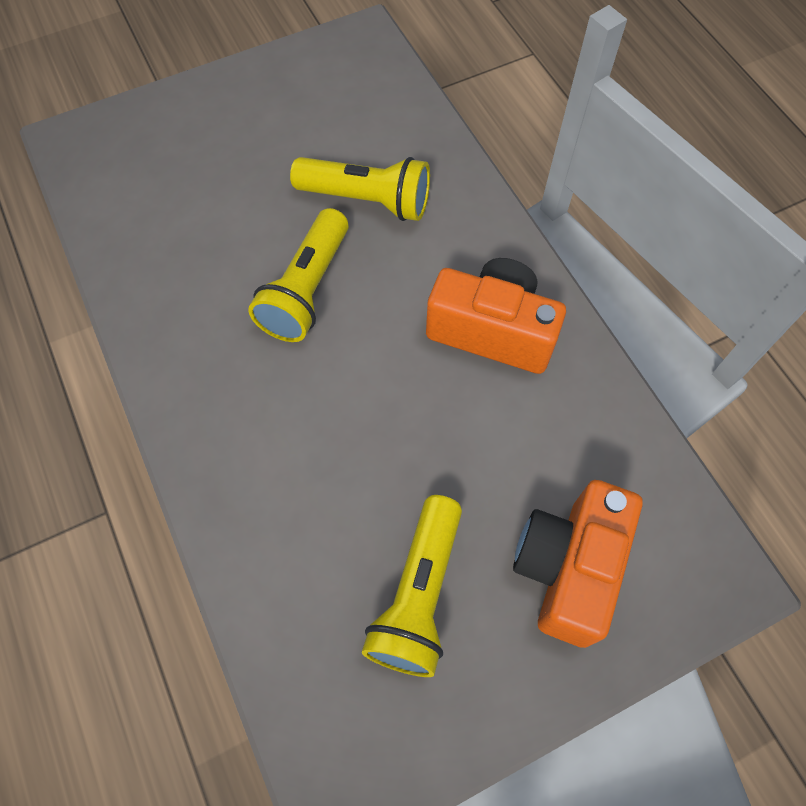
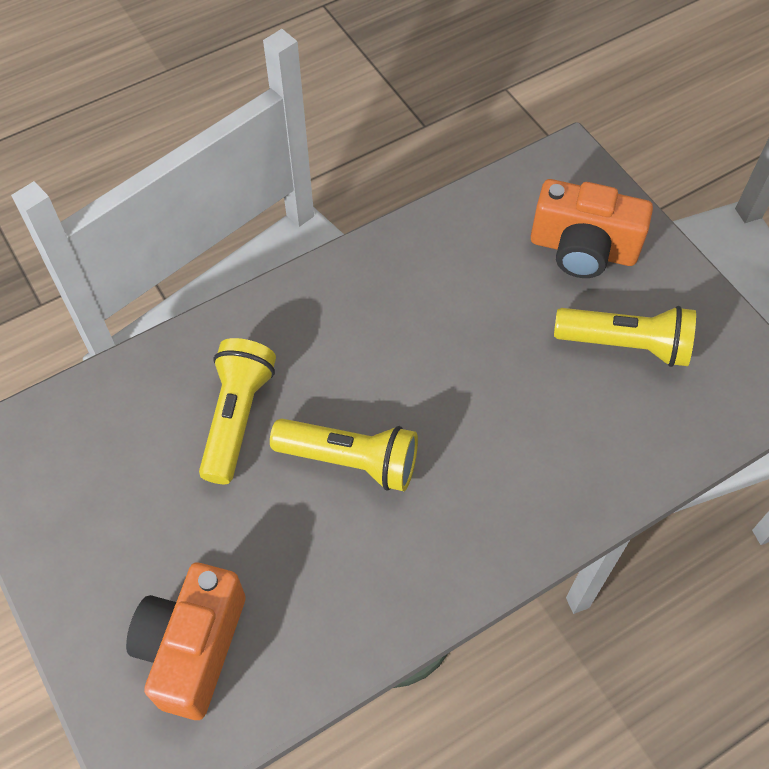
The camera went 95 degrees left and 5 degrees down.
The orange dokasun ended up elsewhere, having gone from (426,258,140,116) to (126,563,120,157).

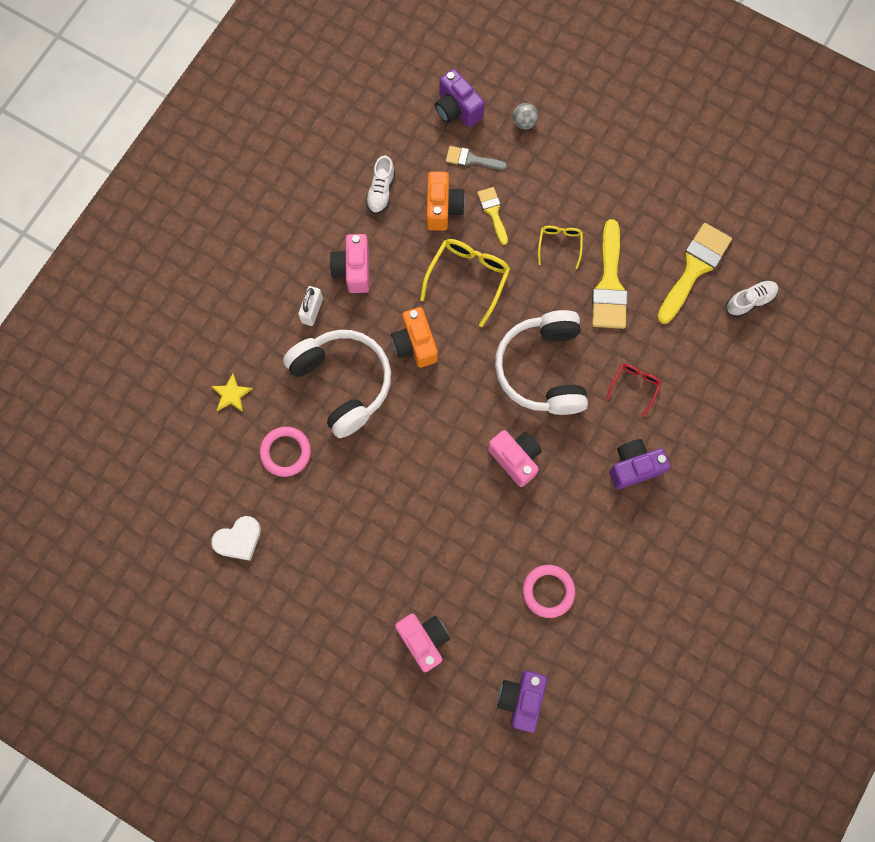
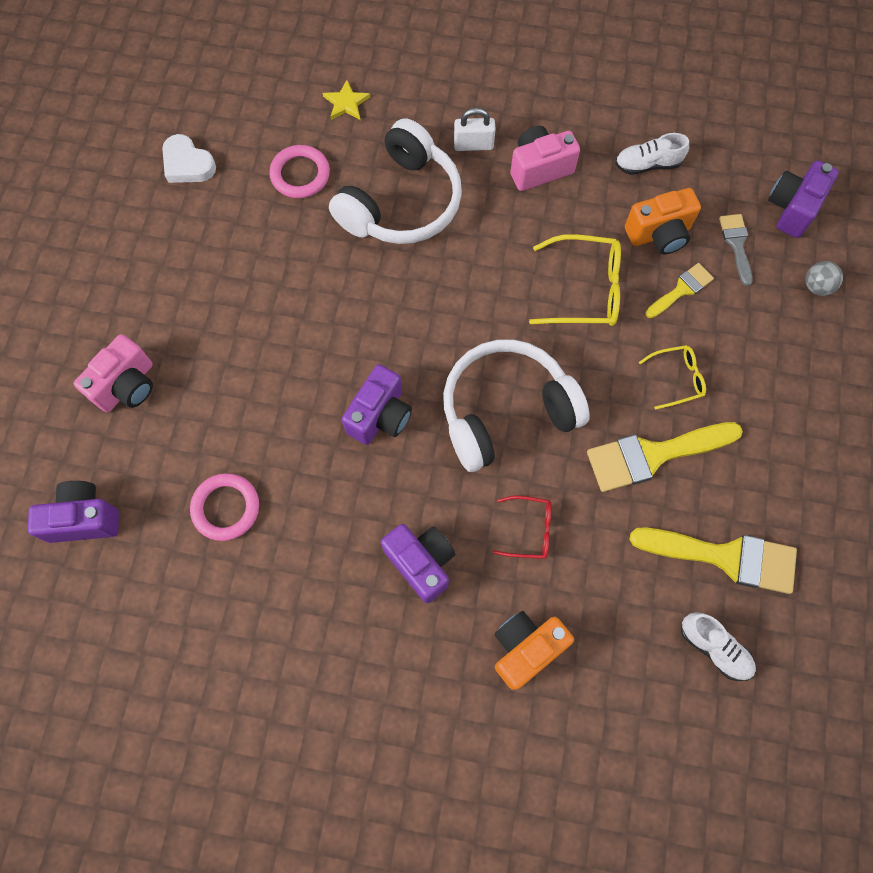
The camera went 70 degrees right and 5 degrees down.
What was the pink dokasun at (488,430,54,57) turned into the purple dokasun at (342,364,70,81).
The orange dokasun ended up elsewhere, having gone from (391,307,47,61) to (494,611,80,79).

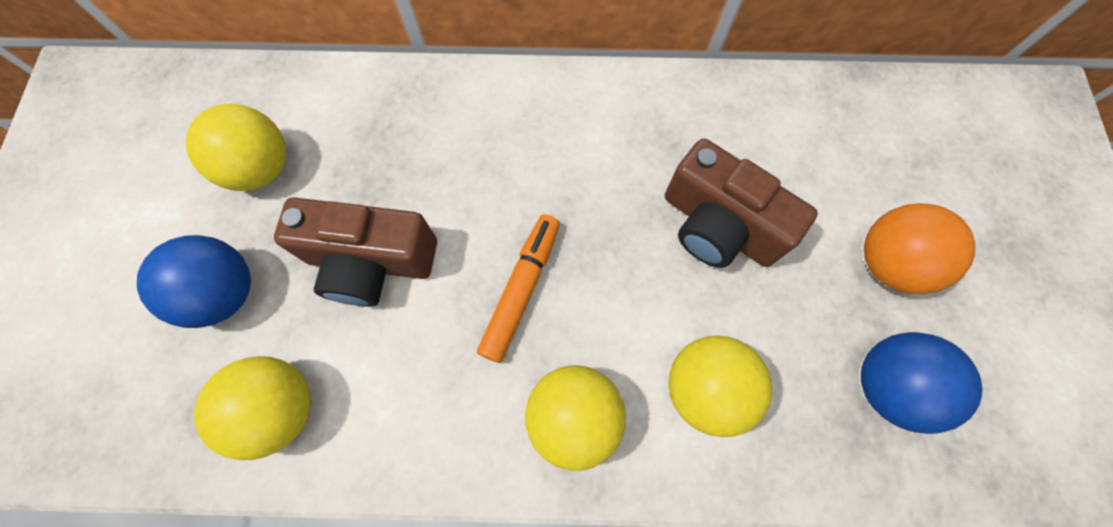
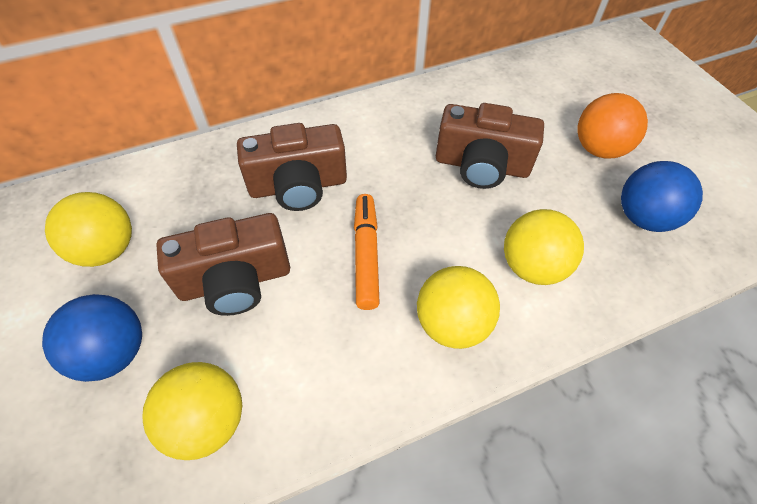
The camera went 25 degrees left and 15 degrees down.
The second view gained the brown dokasun at (237,123,110,88).

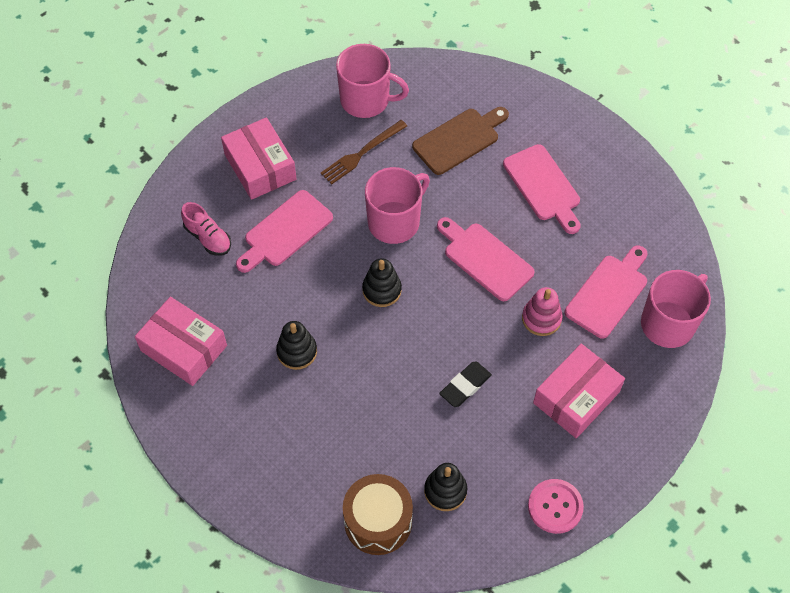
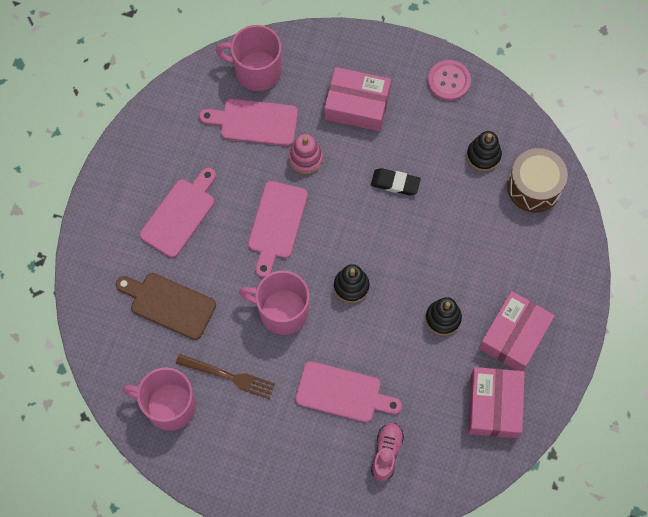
The camera went 120 degrees left and 10 degrees up.
The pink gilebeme at (336,44,73,74) ended up facing another way, 60 degrees counterclockwise from before.
The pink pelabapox ended up elsewhere, having gone from (221,117,76,83) to (479,291,76,80).

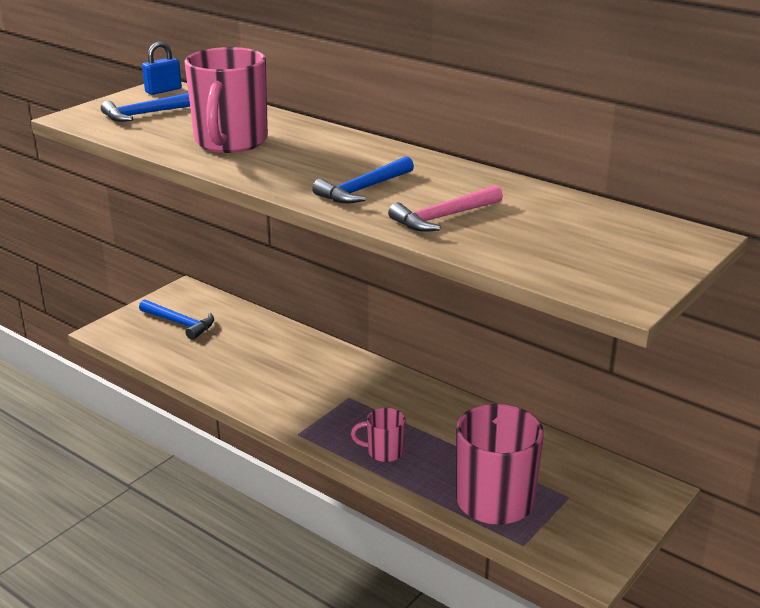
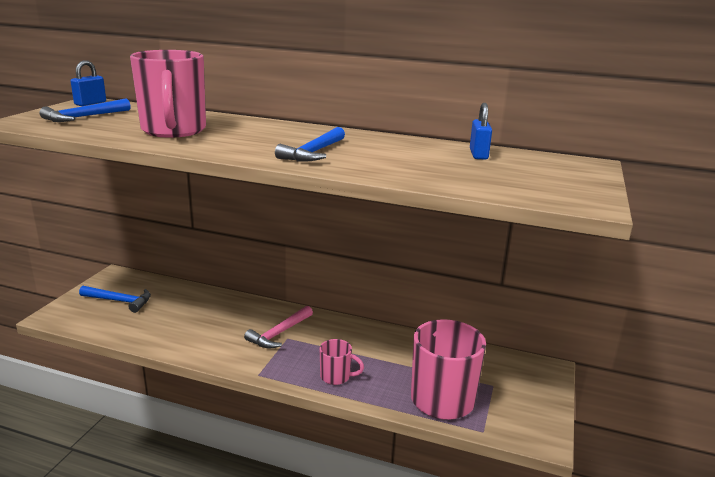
The camera went 20 degrees left and 5 degrees down.
The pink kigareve ended up elsewhere, having gone from (388,185,115,47) to (244,306,69,43).
The pink gilebeme at (351,408,55,54) ended up facing another way, 150 degrees counterclockwise from before.
The second view gained the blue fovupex at (470,103,22,57).

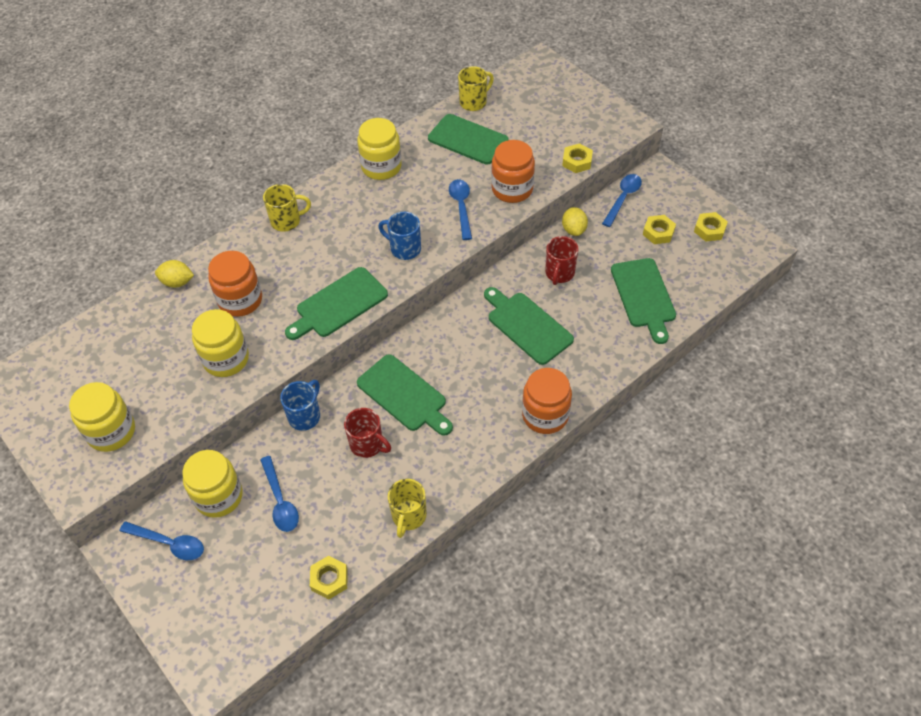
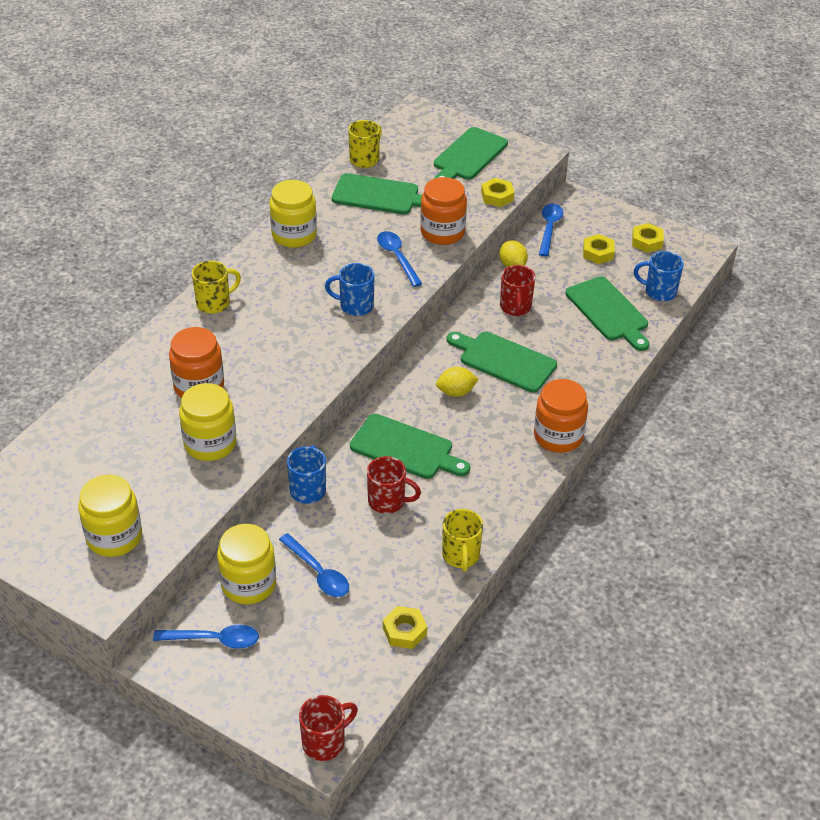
The camera went 20 degrees left and 10 degrees down.
The second view gained the red gilebeme at (299,695,59,66).
The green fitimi ended up elsewhere, having gone from (285,267,103,73) to (434,127,74,53).
The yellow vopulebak ended up elsewhere, having gone from (155,260,39,28) to (436,367,43,30).
The second view gained the blue gilebeme at (634,251,50,50).

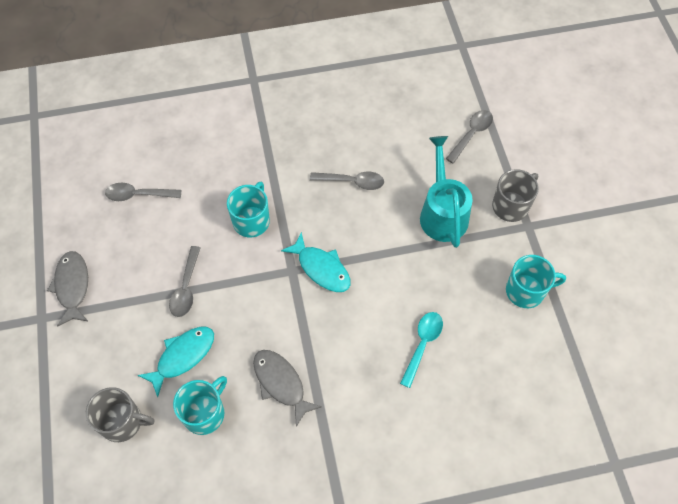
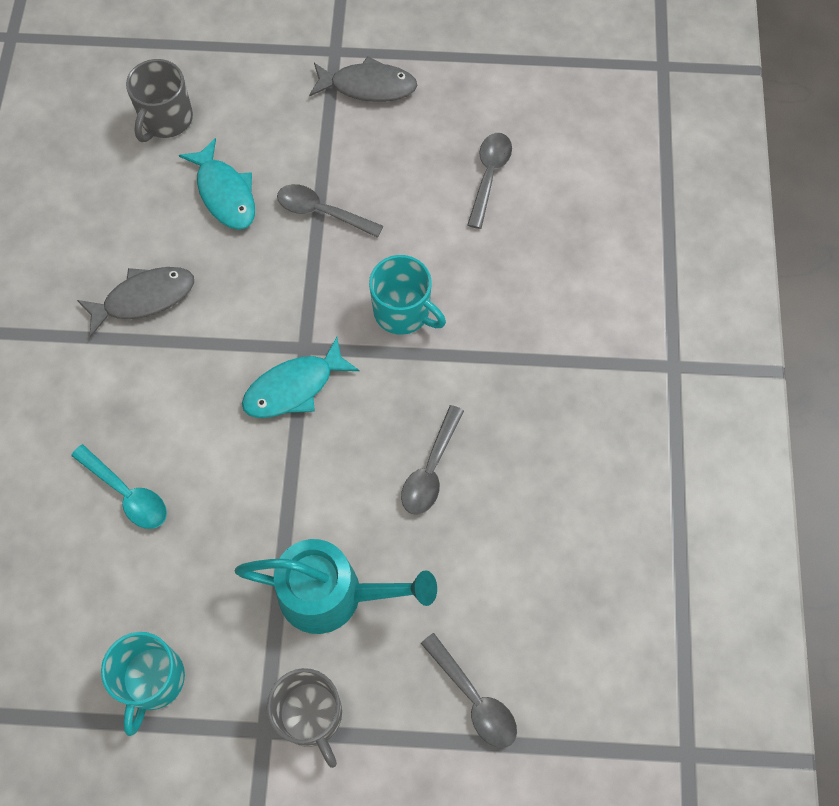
The camera went 105 degrees right and 5 degrees up.
The second view lost the turquoise gilebeme at (173,376,54,59).

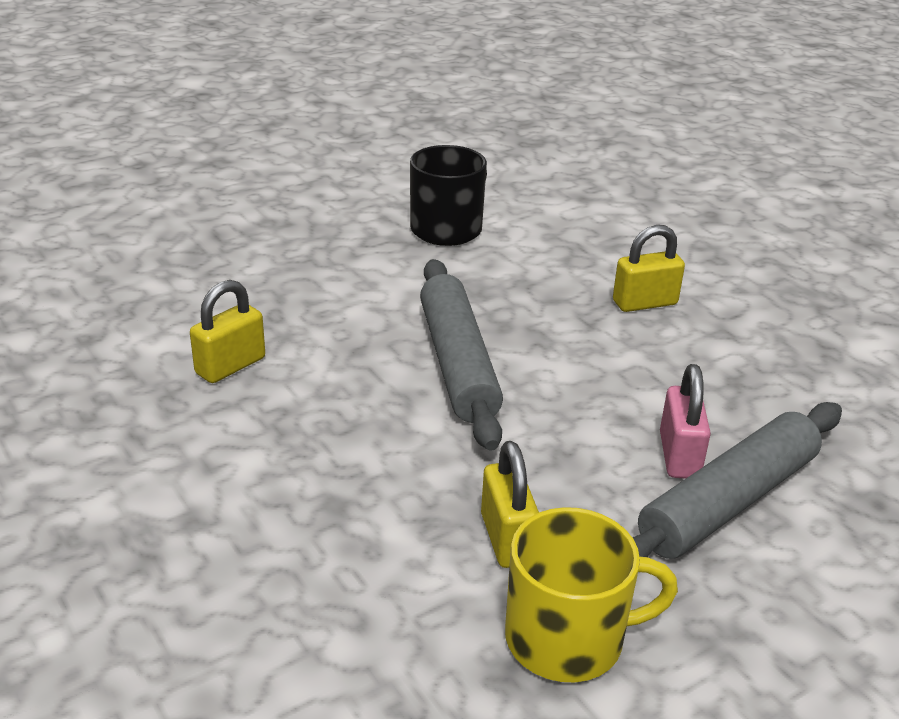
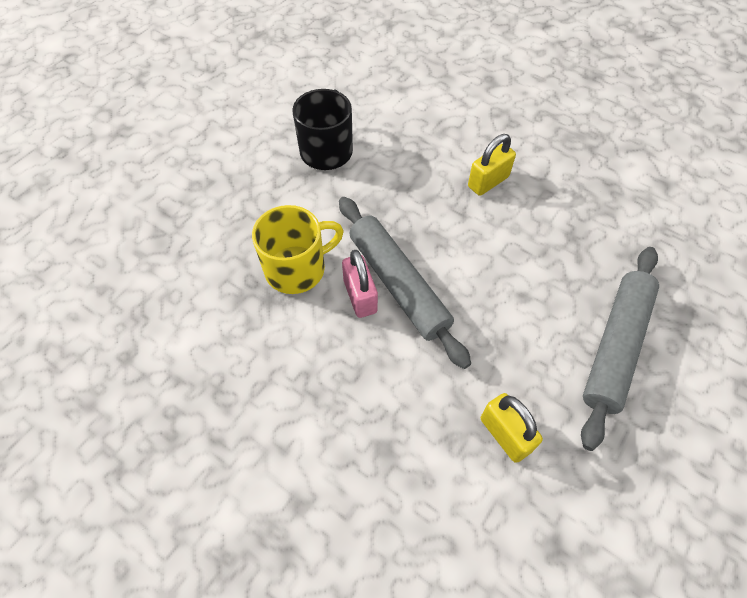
The camera went 20 degrees left and 25 degrees up.
The yellow gilebeme ended up elsewhere, having gone from (505,507,173,175) to (252,205,92,89).
The pink fovupex ended up elsewhere, having gone from (660,364,51,114) to (342,250,36,68).
The second view lost the yellow fovupex at (190,280,75,103).

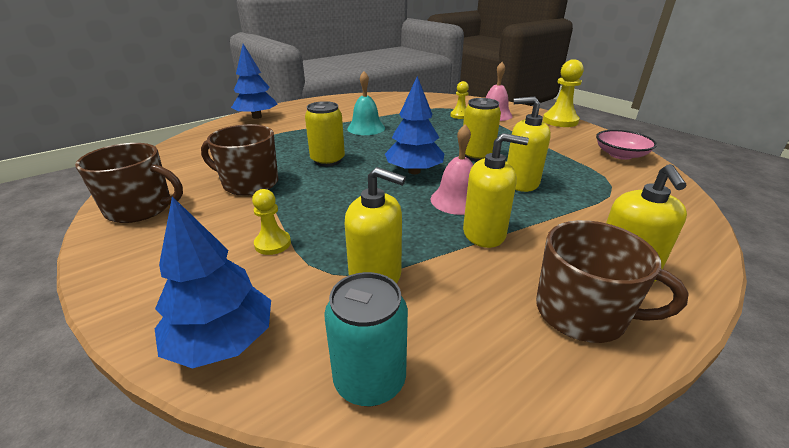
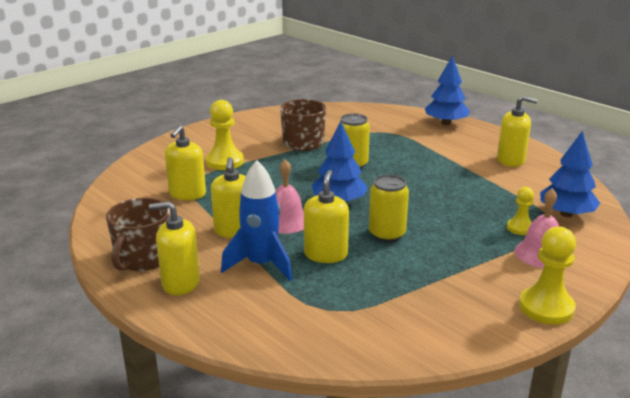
The camera went 85 degrees right and 5 degrees down.
The size of the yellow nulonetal at (252,189,39,66) changed by a factor of 1.68.
The second view gained the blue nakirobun at (221,160,71,121).
The second view gained the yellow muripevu at (497,96,41,71).
The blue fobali ended up elsewhere, having gone from (155,196,116,173) to (540,131,60,86).
The second view lost the brown gilebeme at (75,143,108,80).
The second view lost the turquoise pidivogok at (324,272,84,134).
The second view lost the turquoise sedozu at (347,71,38,64).
The second view lost the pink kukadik at (596,130,61,30).

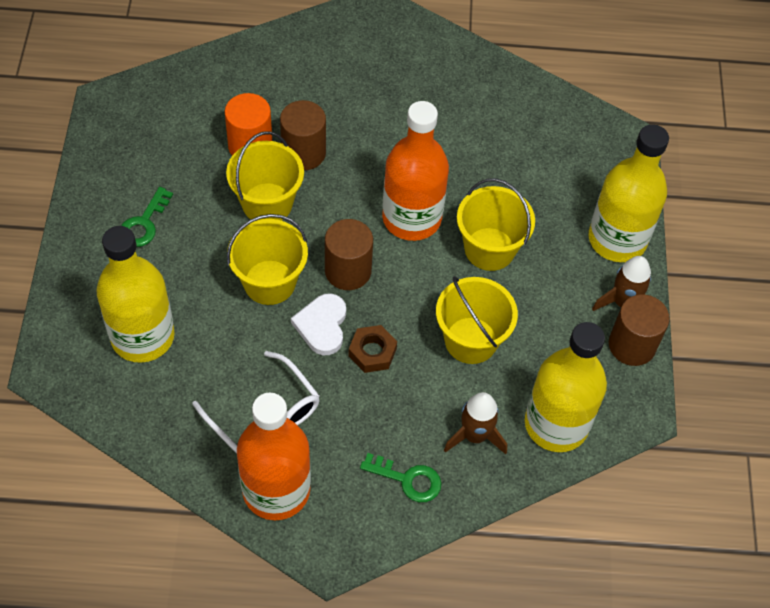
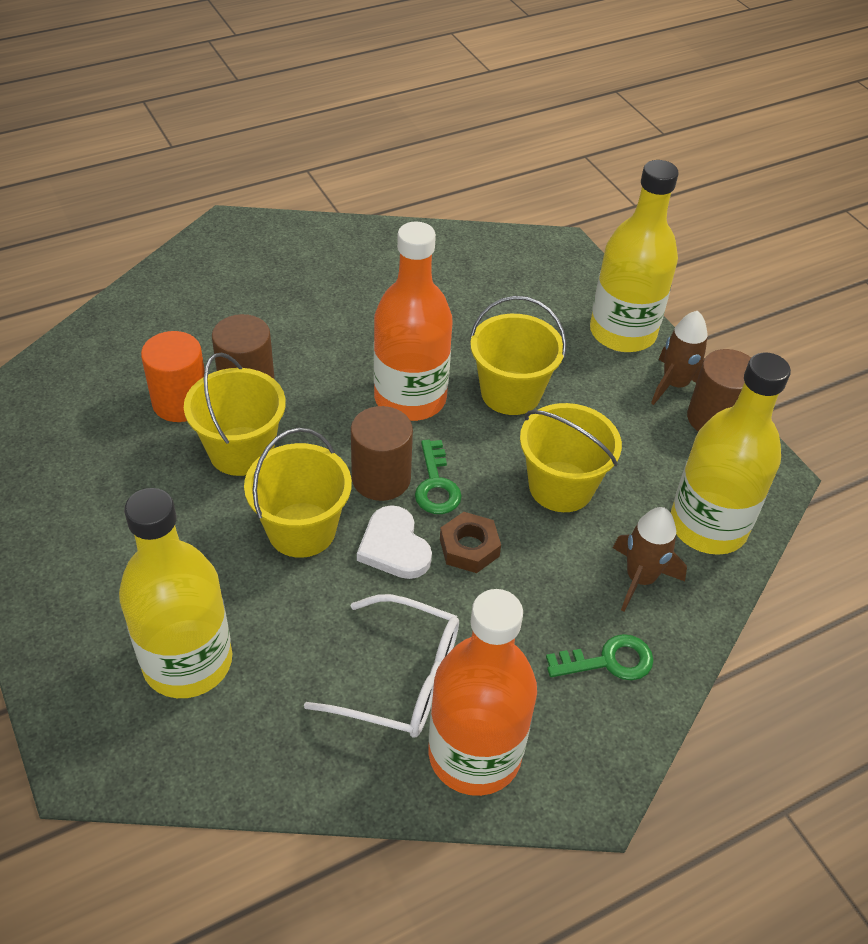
The camera went 30 degrees left and 10 degrees down.
The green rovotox ended up elsewhere, having gone from (121,187,52,60) to (415,440,47,74).

